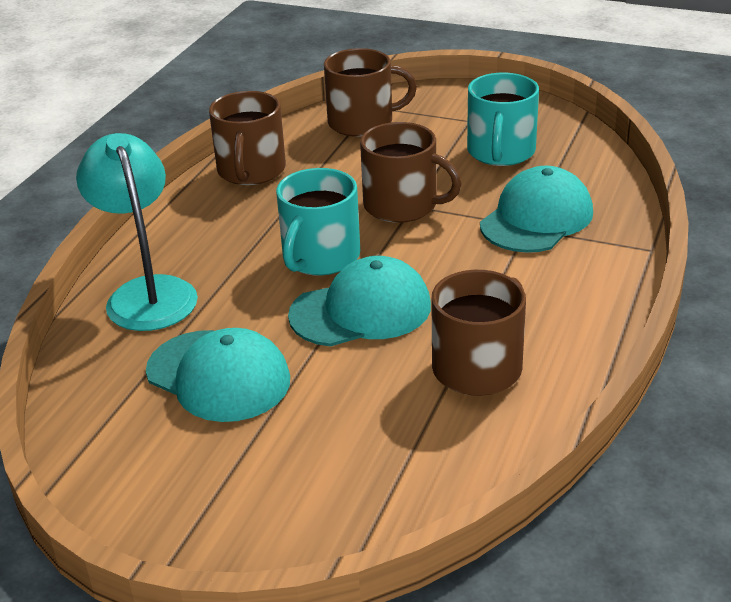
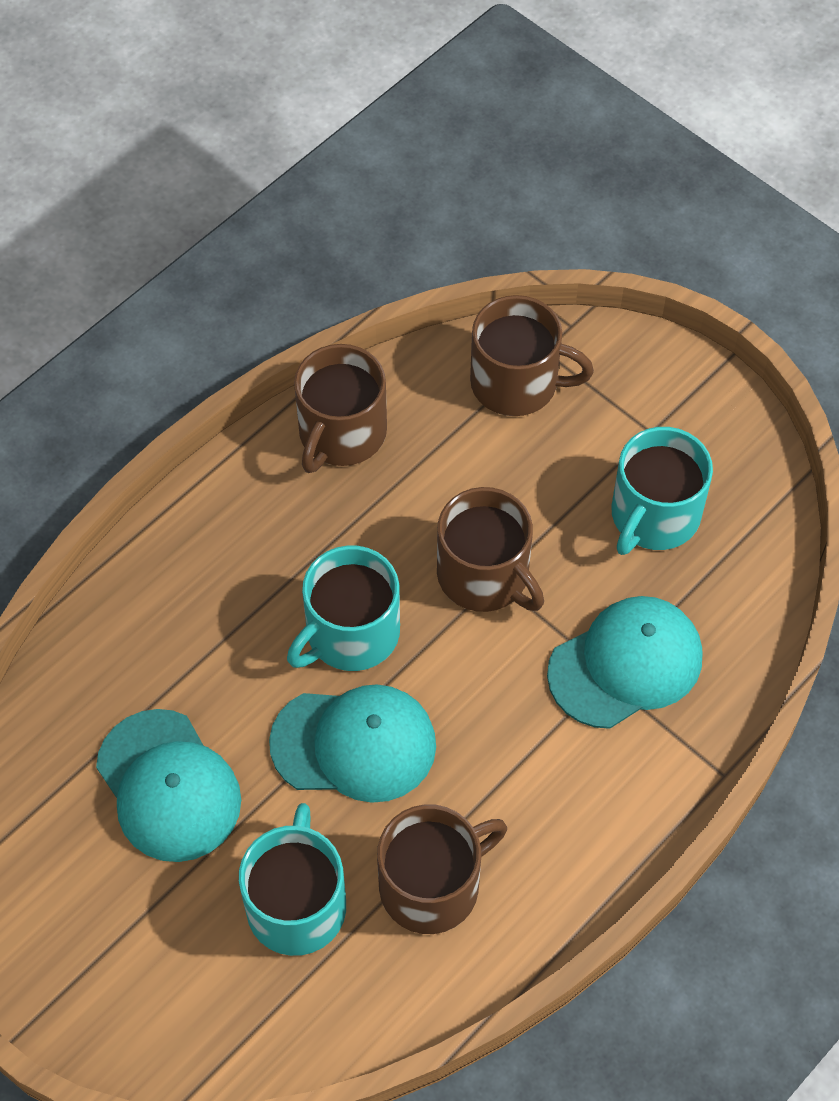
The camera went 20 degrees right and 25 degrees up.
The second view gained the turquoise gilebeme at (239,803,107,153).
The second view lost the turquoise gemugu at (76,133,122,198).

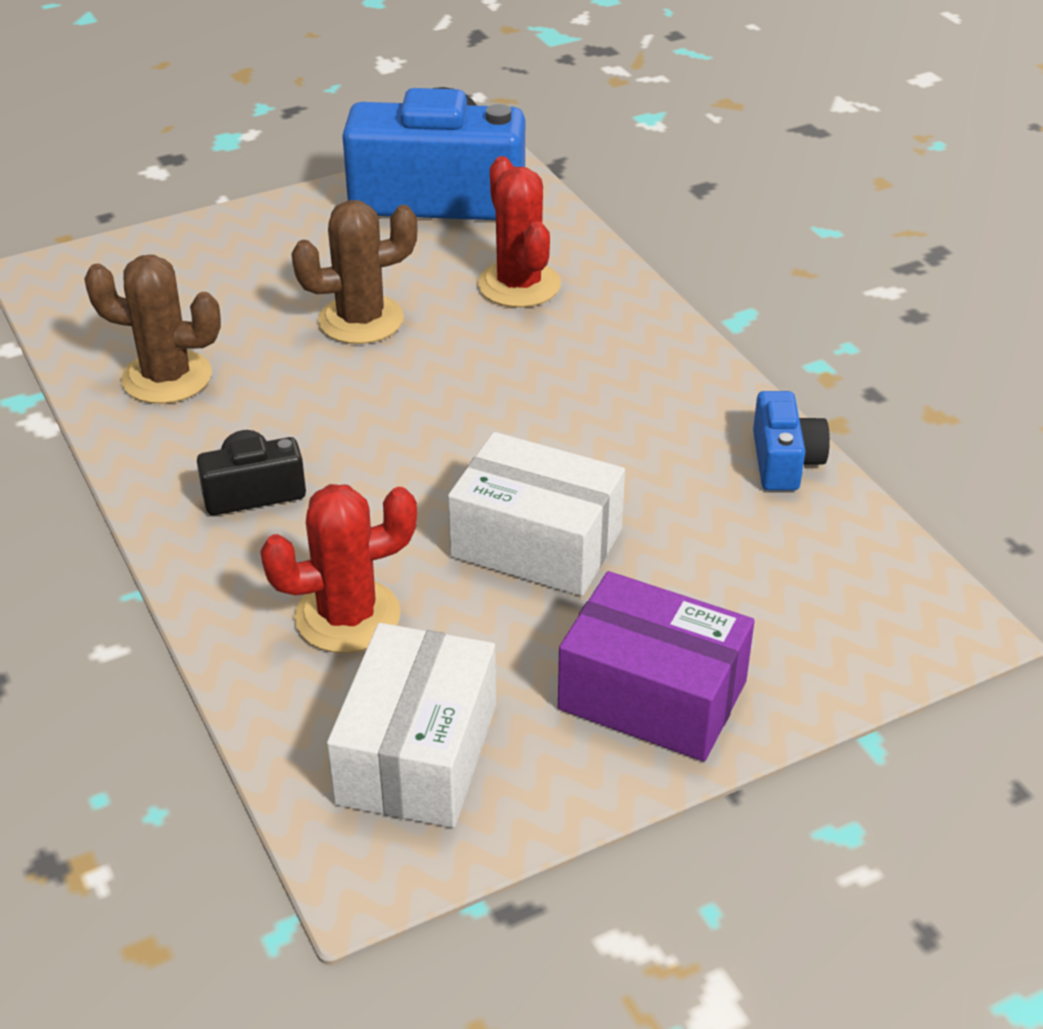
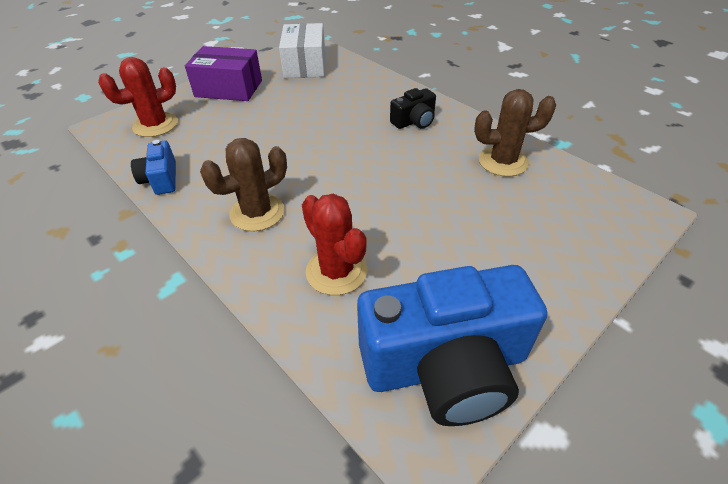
The camera went 165 degrees right and 5 degrees up.
The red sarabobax ended up elsewhere, having gone from (260,484,157,169) to (98,57,80,80).
The brown sarabobax ended up elsewhere, having gone from (291,200,127,144) to (200,138,87,93).
The second view lost the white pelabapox at (448,432,177,164).

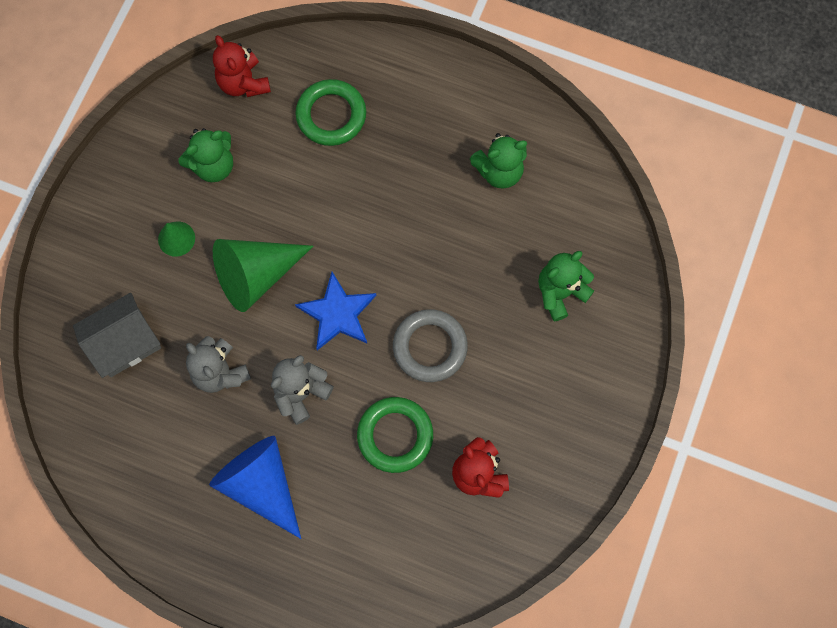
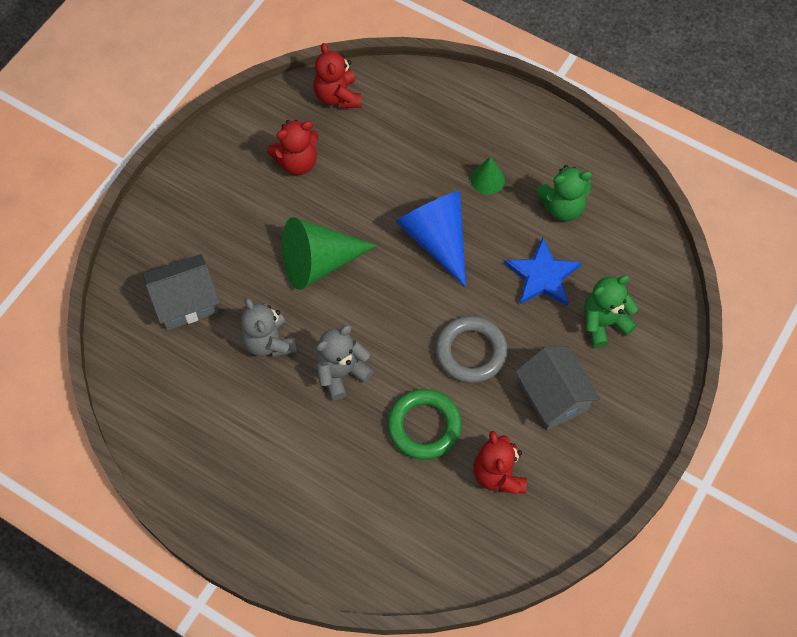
The camera went 10 degrees right and 10 degrees down.
What was the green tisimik at (178,128,55,54) turned into the red tisimik at (267,120,52,55).
The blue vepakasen ended up elsewhere, having gone from (209,436,92,103) to (396,191,70,96).
The green vepakasen ended up elsewhere, having gone from (158,221,37,36) to (471,156,34,39).
The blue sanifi ended up elsewhere, having gone from (295,272,81,78) to (504,237,78,69).
The second view gained the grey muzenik at (515,346,85,84).
The second view lost the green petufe at (295,79,71,67).

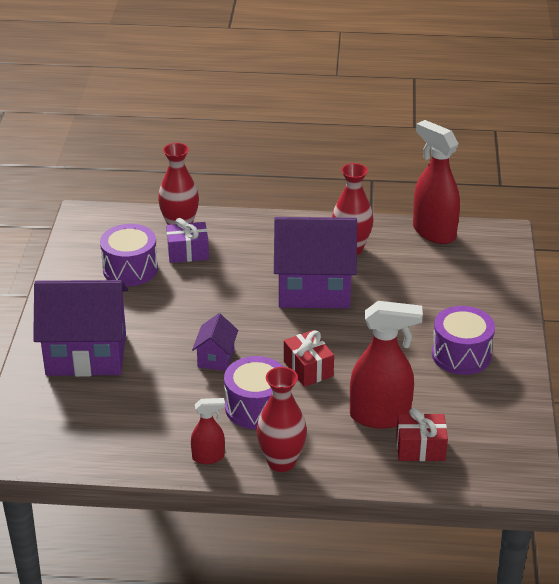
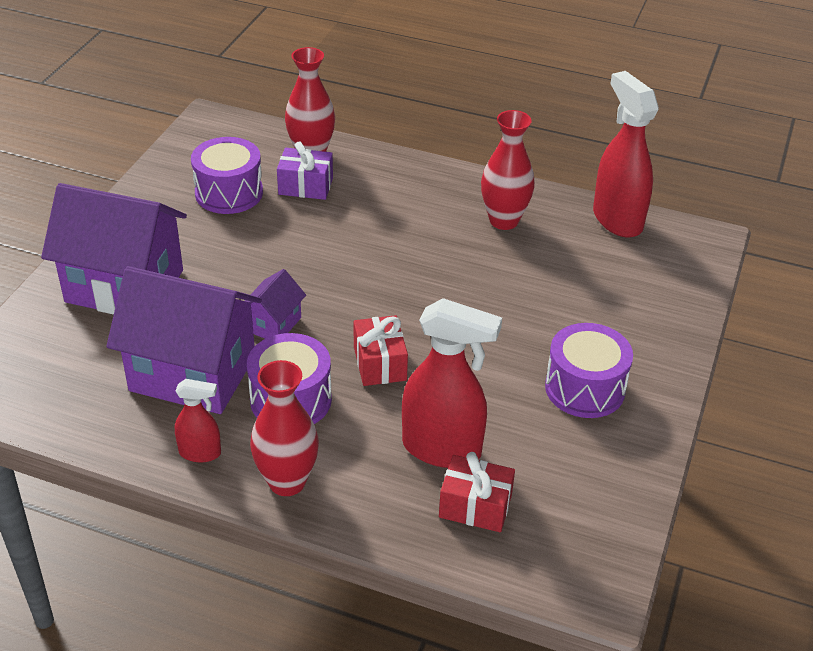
The camera went 15 degrees right and 5 degrees up.
The purple muzenik ended up elsewhere, having gone from (274,217,83,91) to (106,266,156,148).

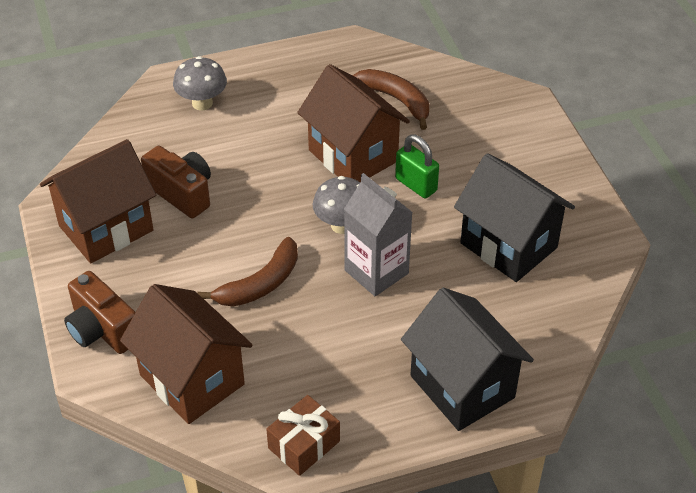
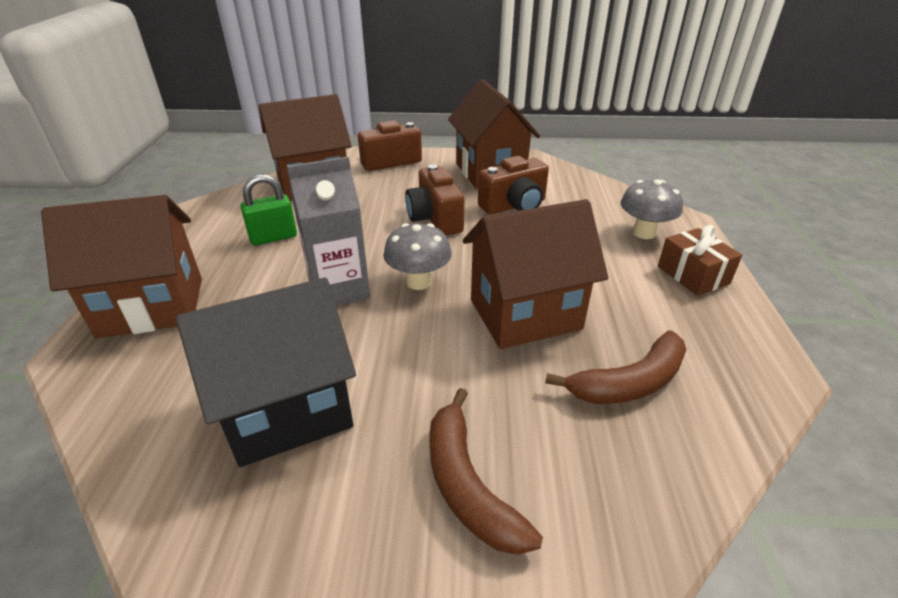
The camera went 110 degrees right and 10 degrees down.
What was the black muzenik at (401,288,133,143) turned into the brown muzenik at (41,195,161,143).
The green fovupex ended up elsewhere, having gone from (395,135,44,63) to (241,174,56,71).
The second view gained the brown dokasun at (405,164,59,71).
The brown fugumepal ended up elsewhere, having gone from (197,237,101,70) to (429,388,114,167).
The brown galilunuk ended up elsewhere, having gone from (266,395,74,81) to (658,225,84,71).

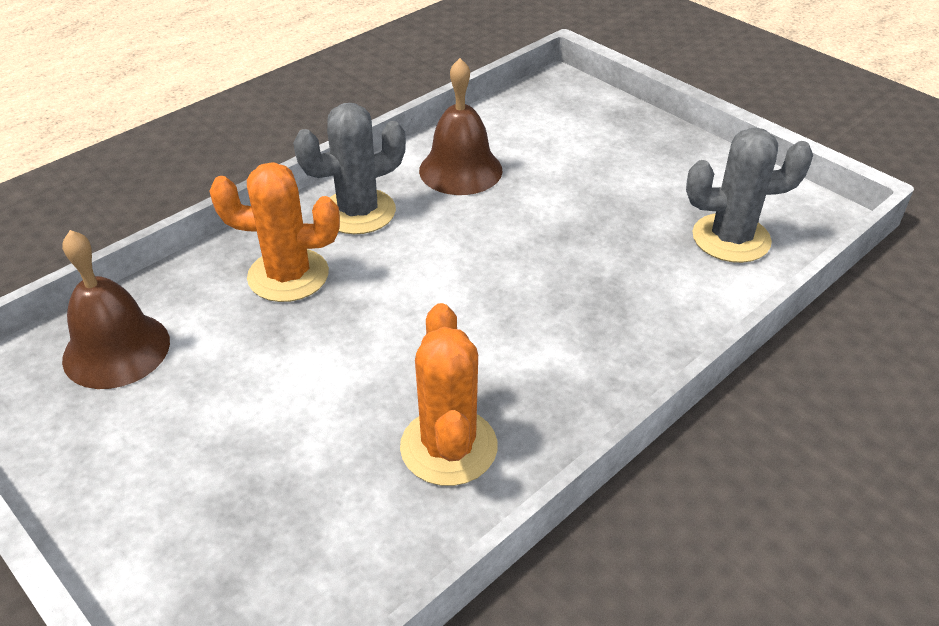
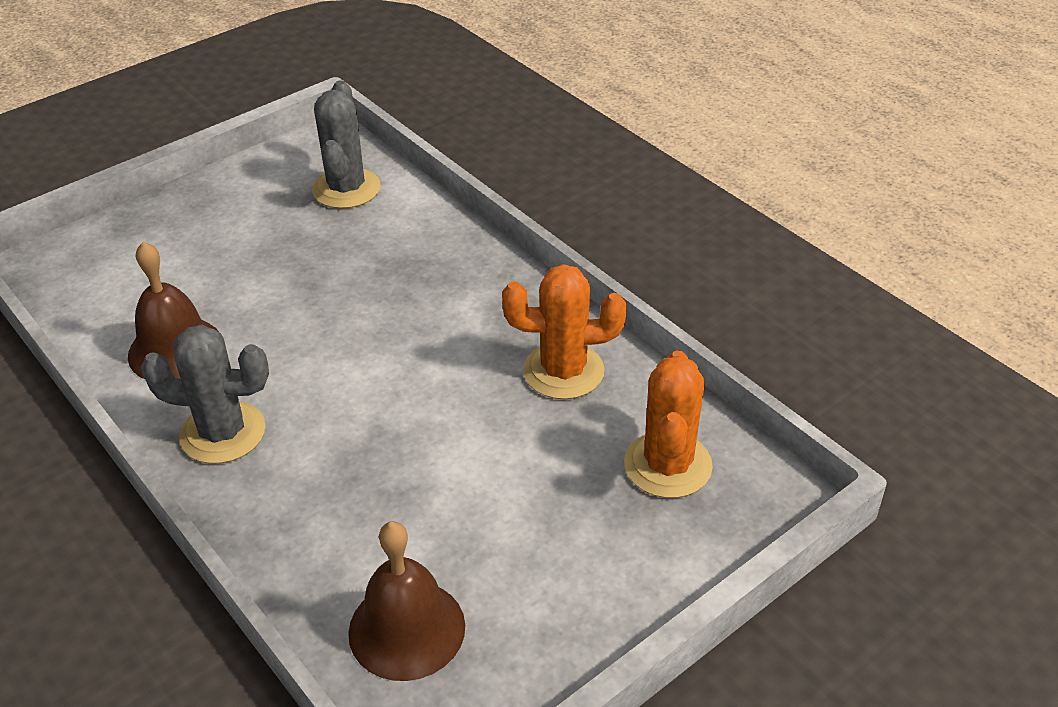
The camera went 85 degrees left and 0 degrees up.
The grey sarabobax at (293,103,113,131) ended up facing another way, 60 degrees counterclockwise from before.
The orange sarabobax ended up elsewhere, having gone from (209,162,131,140) to (624,350,89,148).

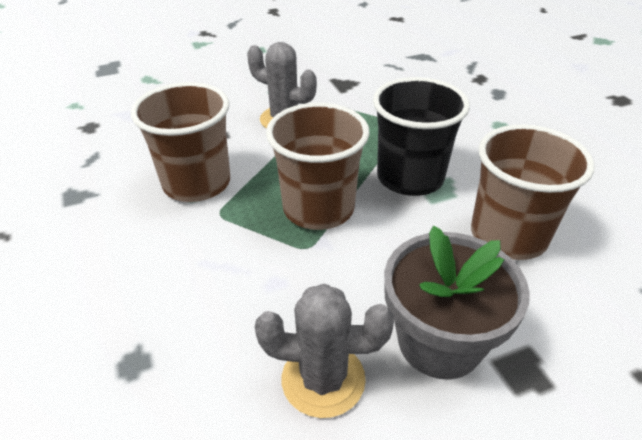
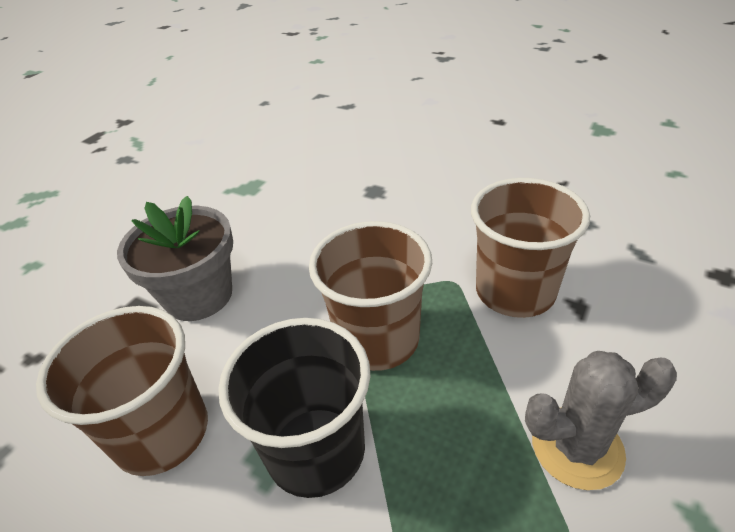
The camera went 145 degrees right and 0 degrees up.
The second view lost the grey sarabobax at (255,284,139,134).

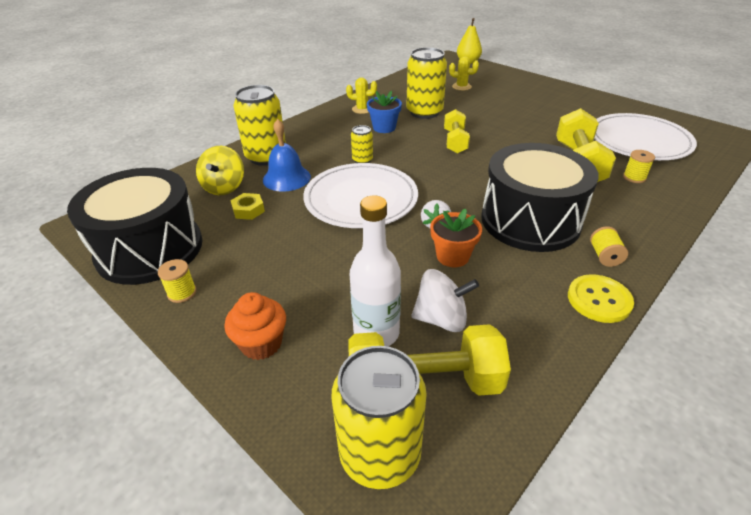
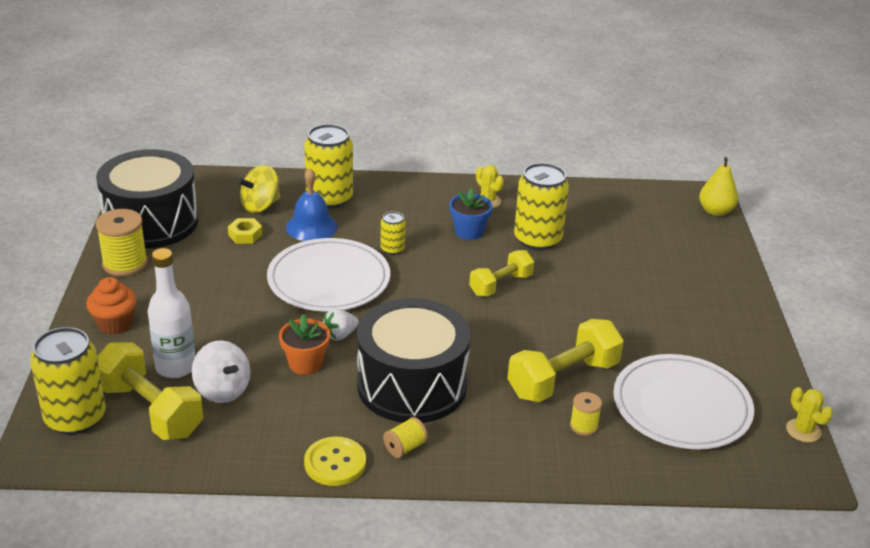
The camera went 45 degrees right and 5 degrees down.
The size of the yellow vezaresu at (158,259,38,44) changed by a factor of 1.82.
The yellow sarabobax ended up elsewhere, having gone from (449,57,30,34) to (786,387,47,55).

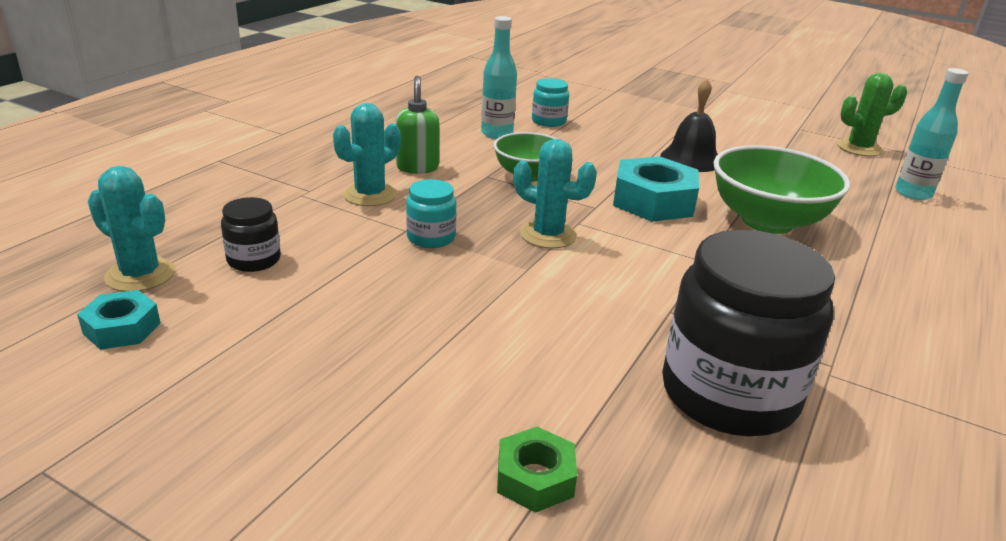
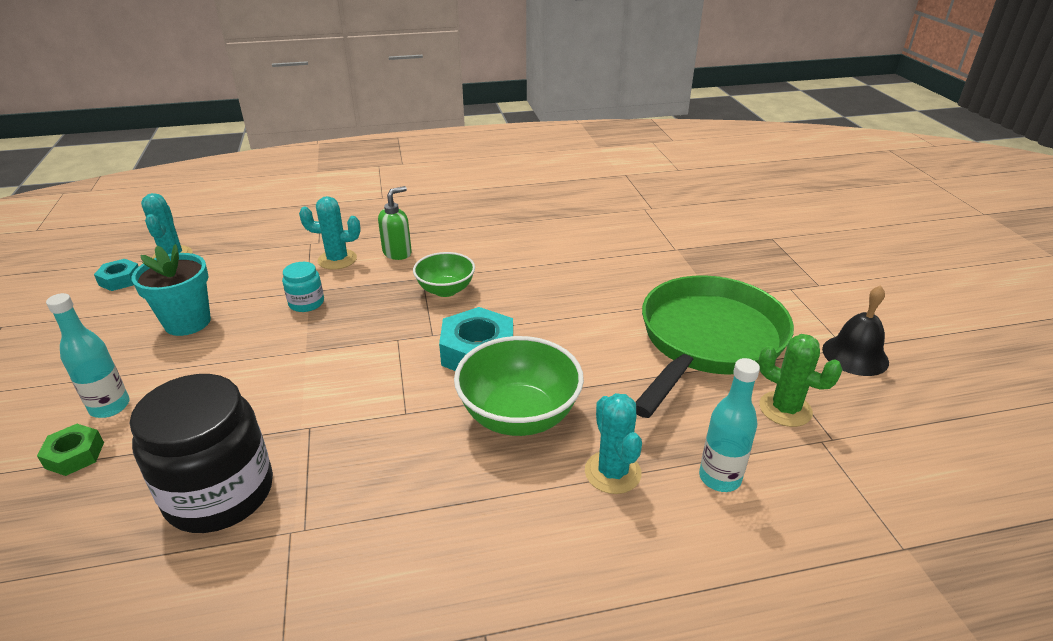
The camera went 50 degrees right and 5 degrees up.
The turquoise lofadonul ended up elsewhere, having gone from (481,16,36,123) to (46,293,84,125).
The second view gained the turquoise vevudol at (131,244,80,92).
The turquoise sarabobax ended up elsewhere, having gone from (513,139,84,110) to (585,393,57,101).
The second view gained the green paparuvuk at (635,275,159,143).
The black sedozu ended up elsewhere, having gone from (660,79,58,93) to (822,285,67,91).
The second view lost the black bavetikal at (221,197,60,75).
The second view lost the turquoise bavetikal at (532,78,37,49).

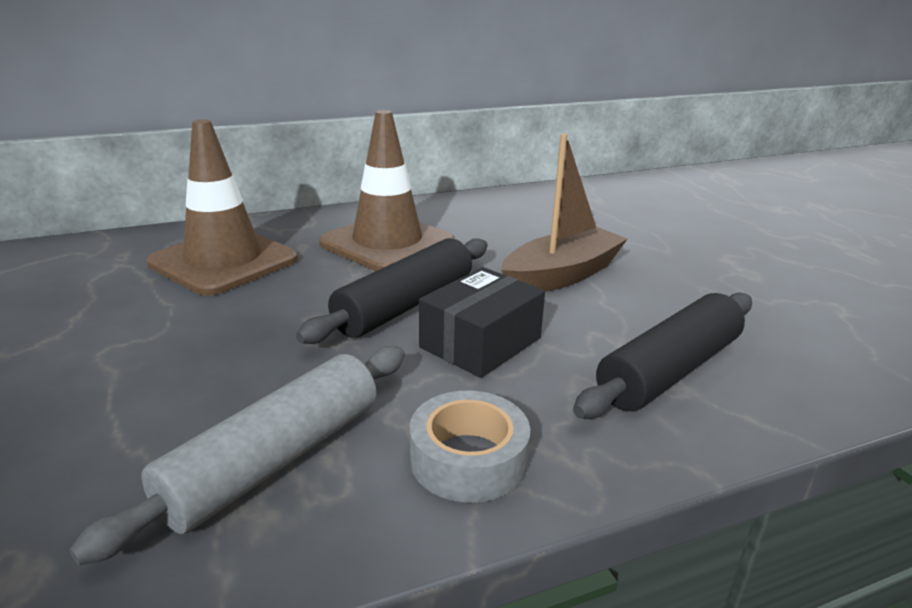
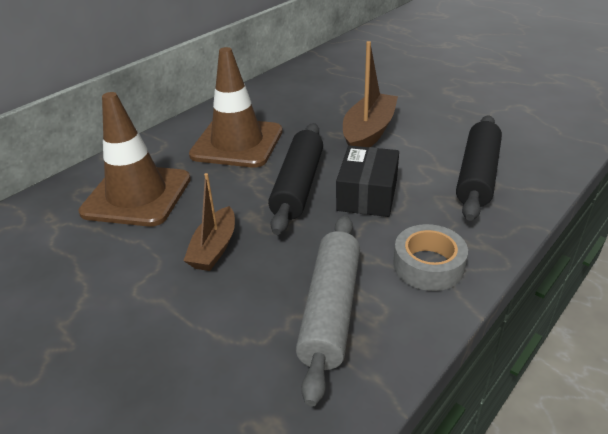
The camera went 25 degrees left and 10 degrees up.
The second view gained the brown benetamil at (183,173,52,98).

